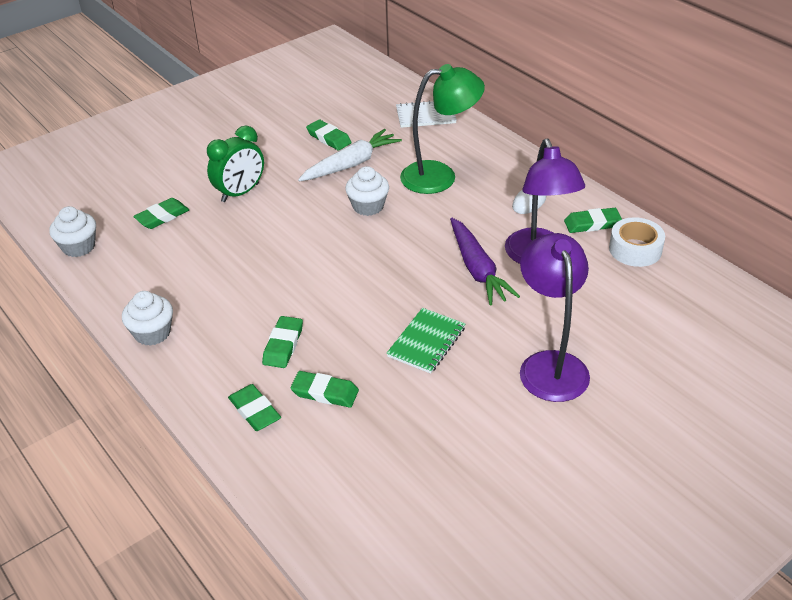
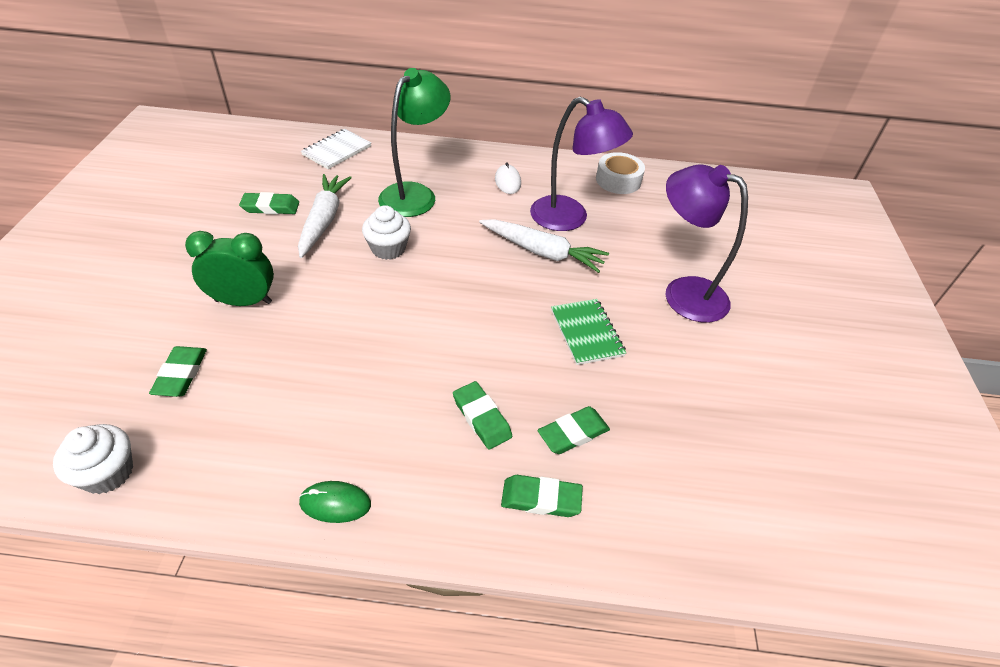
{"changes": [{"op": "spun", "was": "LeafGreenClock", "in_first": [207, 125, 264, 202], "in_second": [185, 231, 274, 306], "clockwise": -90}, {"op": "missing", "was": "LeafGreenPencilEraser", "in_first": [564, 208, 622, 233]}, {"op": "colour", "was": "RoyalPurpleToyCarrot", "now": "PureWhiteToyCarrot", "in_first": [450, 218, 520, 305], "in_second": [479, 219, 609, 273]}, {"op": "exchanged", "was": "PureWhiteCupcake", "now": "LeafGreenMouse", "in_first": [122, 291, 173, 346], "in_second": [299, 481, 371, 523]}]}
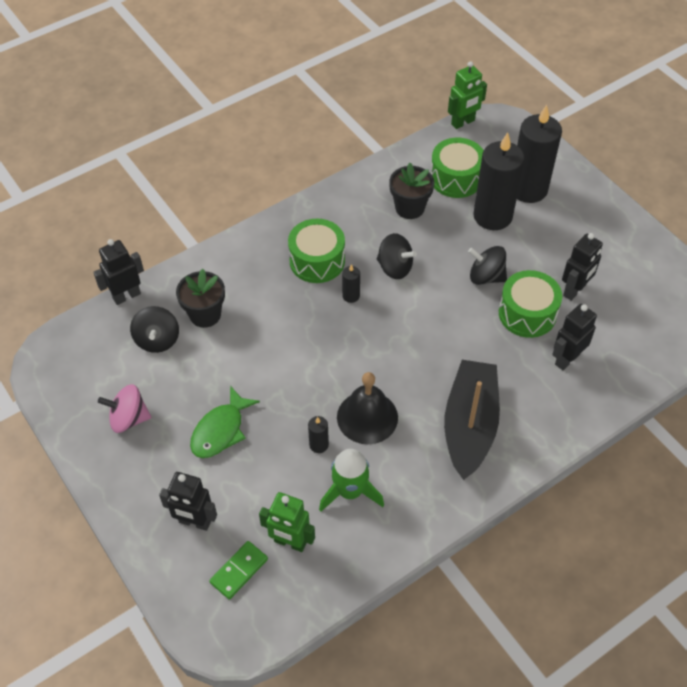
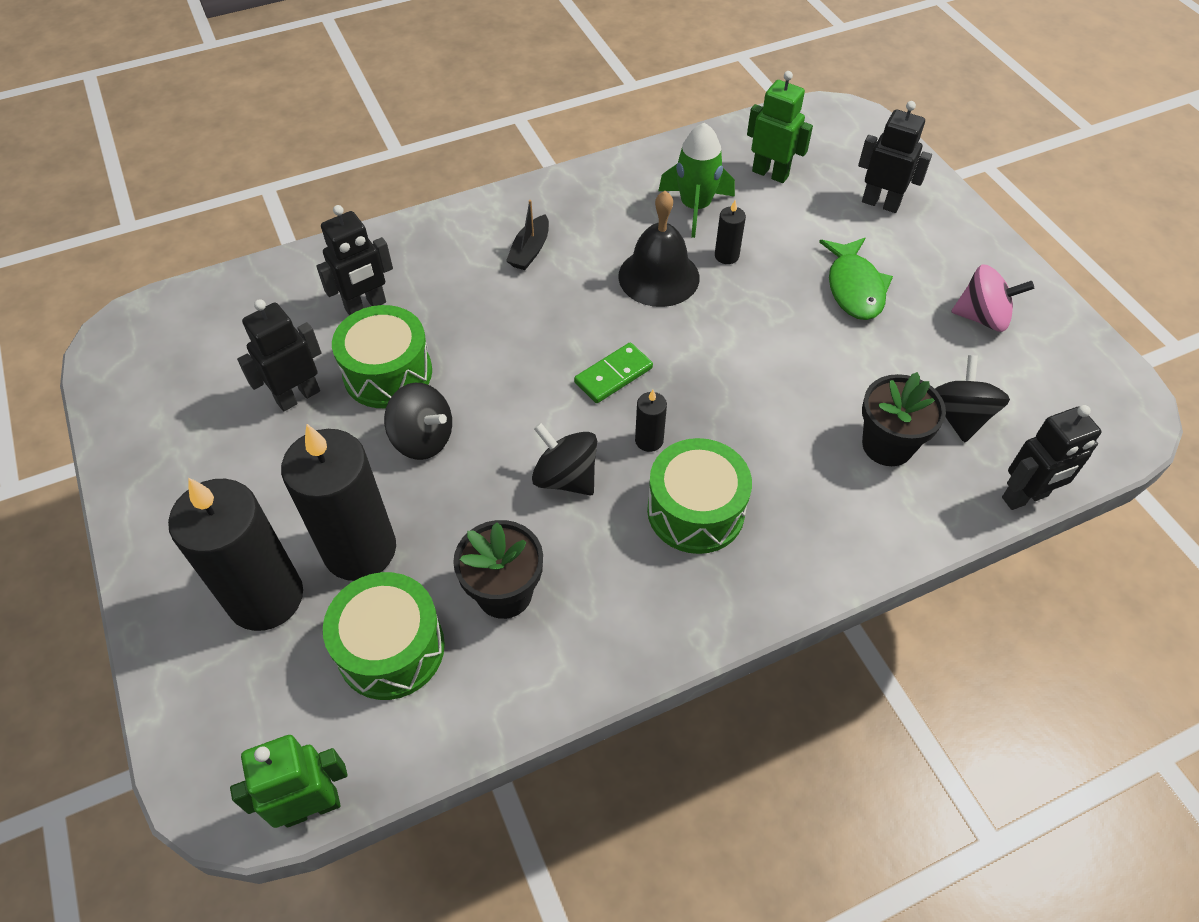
{"changes": [{"op": "size", "was": "BlackSailboat", "in_first": [444, 360, 500, 480], "in_second": [506, 200, 549, 270], "ratio": 0.44}, {"op": "spun", "was": "LeafGreenFishFigure", "in_first": [190, 386, 260, 458], "in_second": [819, 238, 893, 320], "clockwise": 135}, {"op": "relocated", "was": "LeafGreenDomino", "in_first": [209, 541, 268, 600], "in_second": [574, 343, 653, 403]}]}
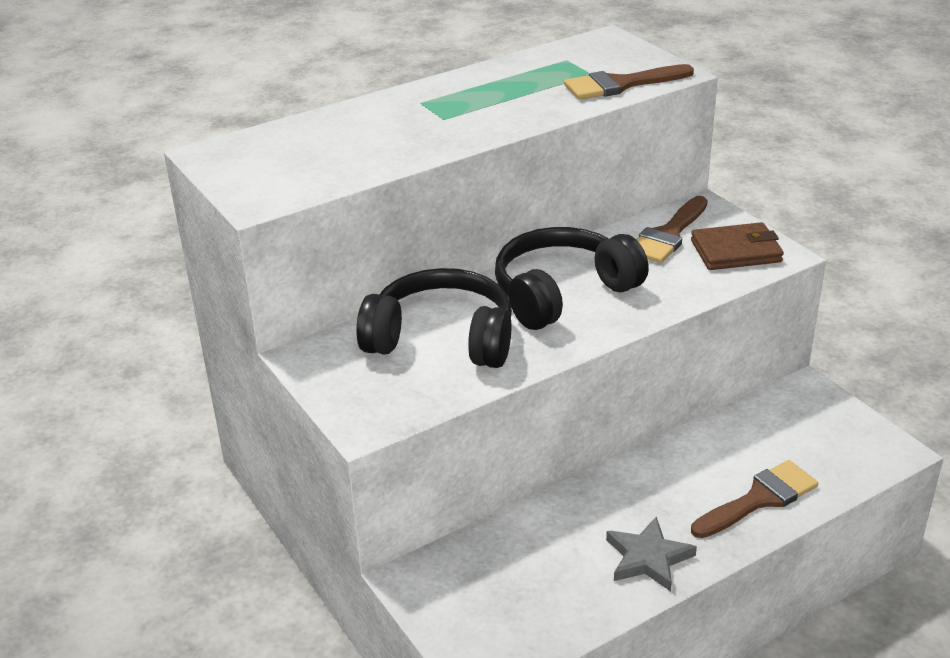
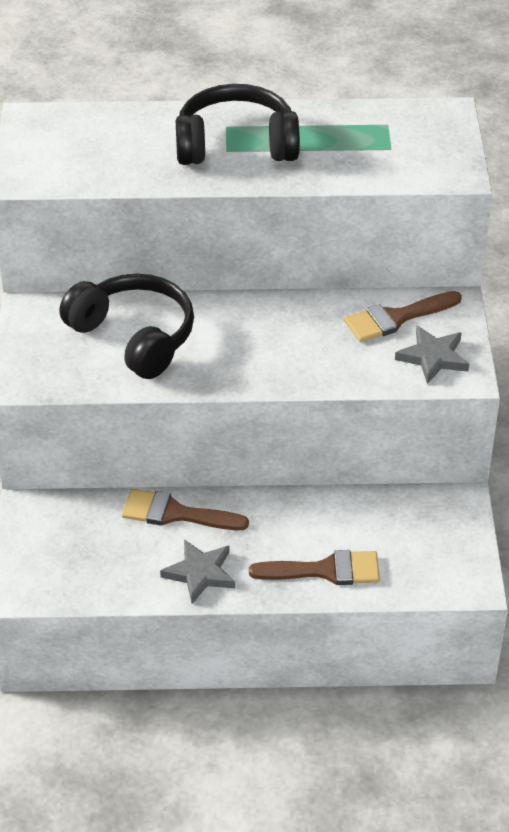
{"changes": [{"op": "relocated", "was": "DarkBrownBrush", "in_first": [564, 64, 694, 100], "in_second": [122, 489, 249, 530]}, {"op": "exchanged", "was": "DarkBrownCardWallet", "now": "AshGreyStarShape", "in_first": [691, 222, 784, 270], "in_second": [395, 326, 469, 384]}, {"op": "relocated", "was": "BlackHeadphones", "in_first": [495, 227, 649, 330], "in_second": [176, 84, 300, 165]}]}
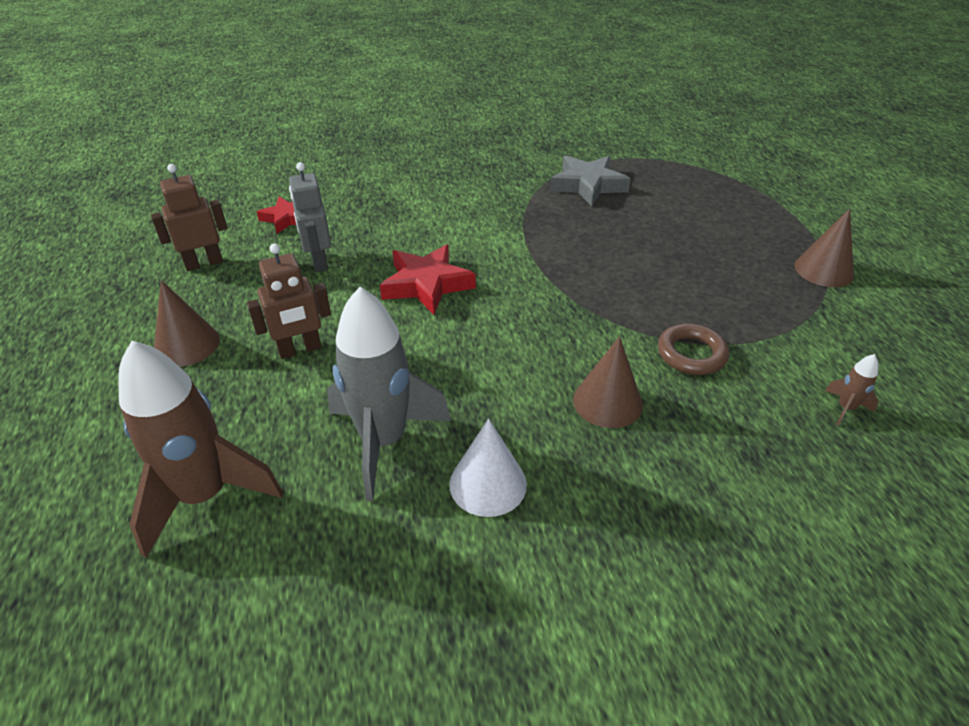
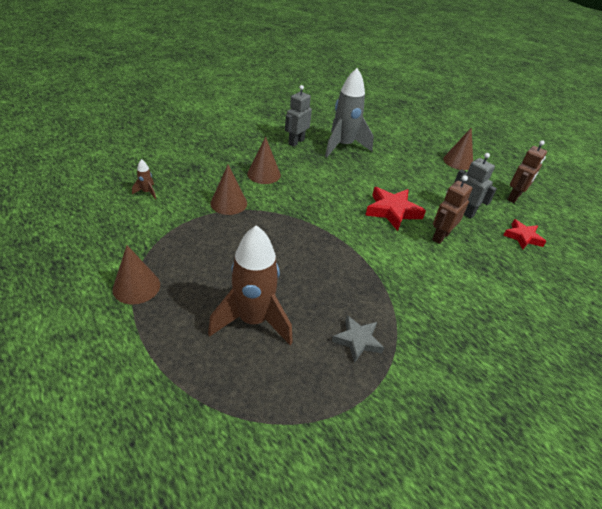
{"changes": [{"op": "size", "was": "AshGreyStarShape", "in_first": [550, 155, 630, 206], "in_second": [332, 315, 384, 363], "ratio": 0.65}, {"op": "relocated", "was": "DarkBrownRobot", "in_first": [247, 244, 331, 359], "in_second": [432, 176, 472, 244]}, {"op": "exchanged", "was": "DarkBrownHoop", "now": "DarkBrownConeShape", "in_first": [658, 324, 729, 375], "in_second": [210, 164, 247, 215]}, {"op": "relocated", "was": "DarkBrownToyRocket", "in_first": [118, 341, 283, 558], "in_second": [208, 225, 293, 345]}, {"op": "exchanged", "was": "PureWhiteConeShape", "now": "AshGreyRobot", "in_first": [449, 418, 527, 517], "in_second": [285, 85, 312, 147]}]}
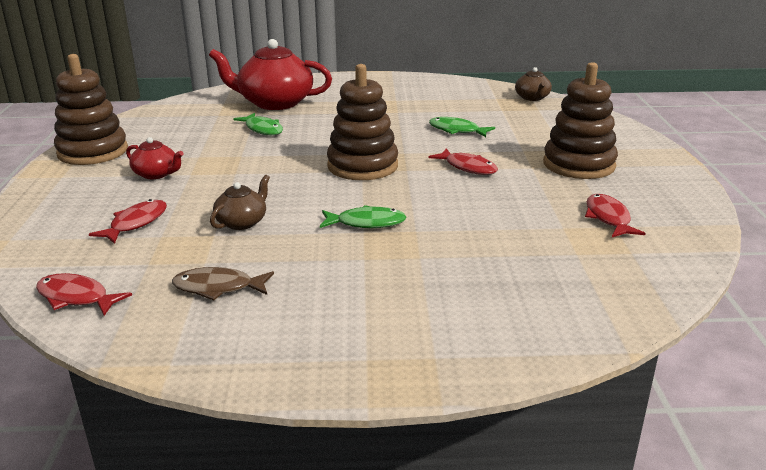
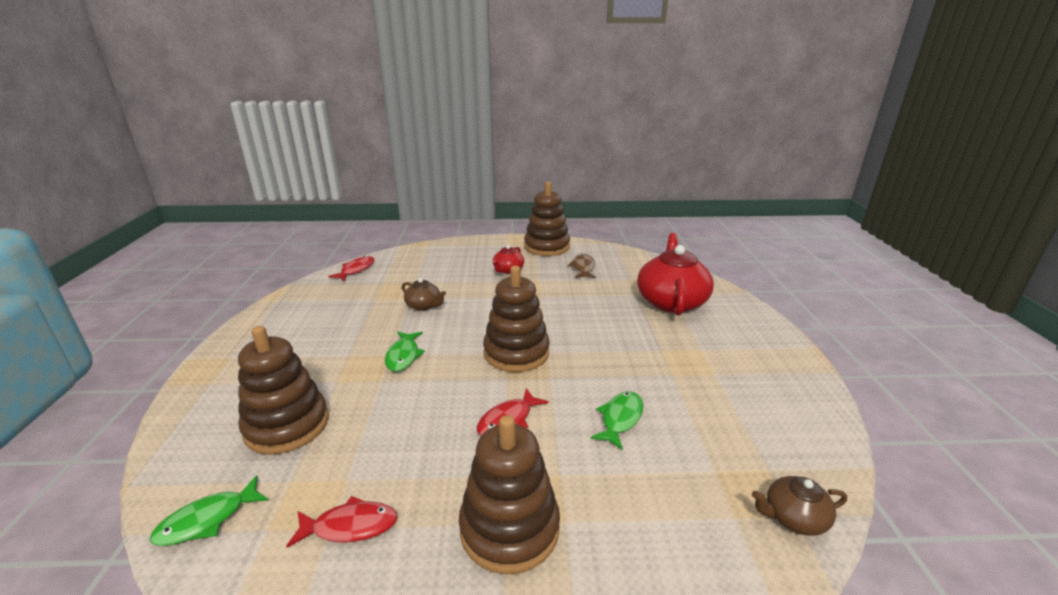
{"changes": [{"op": "relocated", "was": "LeafGreenFishFigure", "in_first": [233, 113, 283, 135], "in_second": [150, 476, 268, 546]}, {"op": "missing", "was": "CrimsonFishFigure", "in_first": [89, 199, 167, 244]}, {"op": "relocated", "was": "DarkBrownFishFigure", "in_first": [172, 267, 274, 301], "in_second": [568, 254, 596, 278]}, {"op": "appeared", "now": "DarkBrownRingStacker", "in_second": [238, 326, 329, 455]}]}
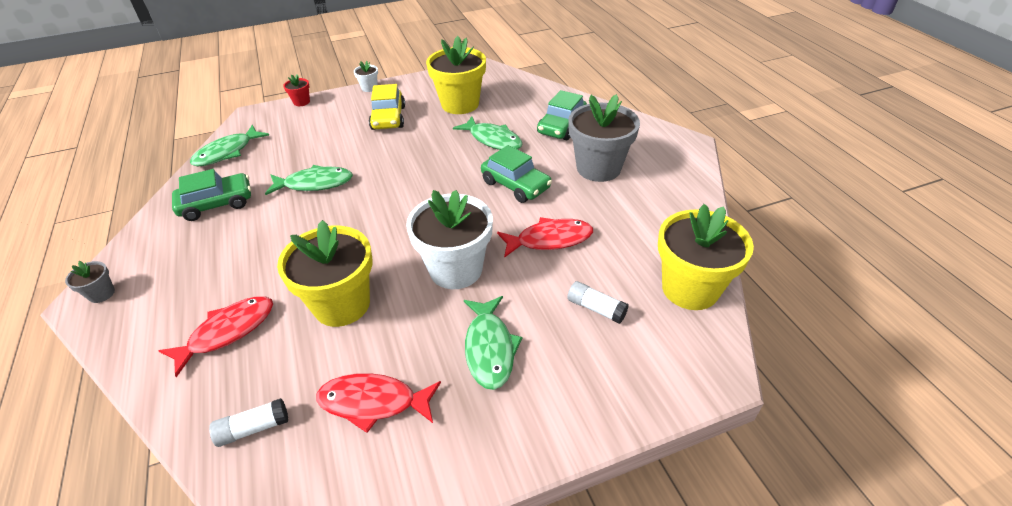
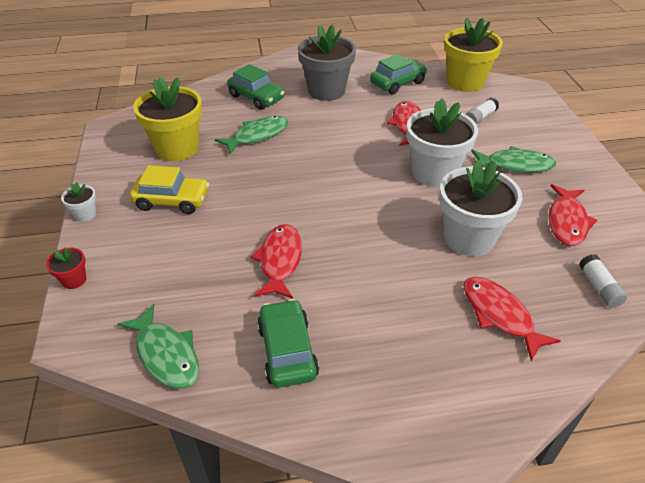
{"changes": [{"op": "relocated", "was": "LeafGreenCar", "in_first": [481, 145, 552, 203], "in_second": [370, 54, 427, 94]}, {"op": "colour", "was": "LeafGreenFishFigure", "now": "CrimsonFishFigure", "in_first": [265, 165, 353, 195], "in_second": [251, 224, 302, 299]}, {"op": "colour", "was": "BrightYellowFlowerPot", "now": "PureWhiteFlowerPot", "in_first": [277, 220, 373, 327], "in_second": [439, 160, 522, 256]}, {"op": "missing", "was": "AshGreyFlowerPot", "in_first": [65, 261, 115, 303]}]}
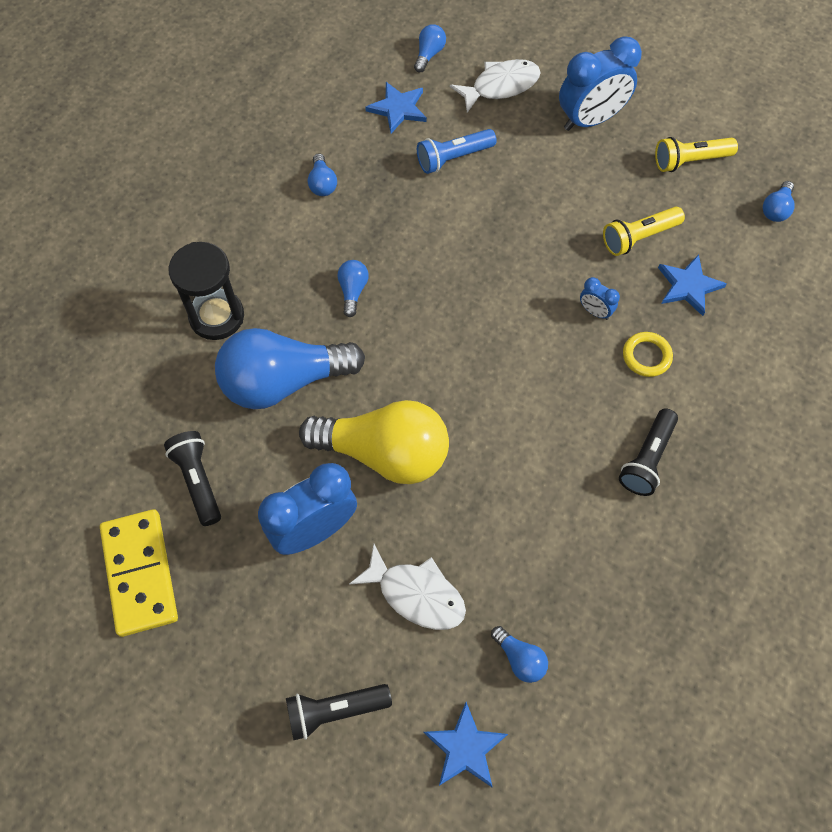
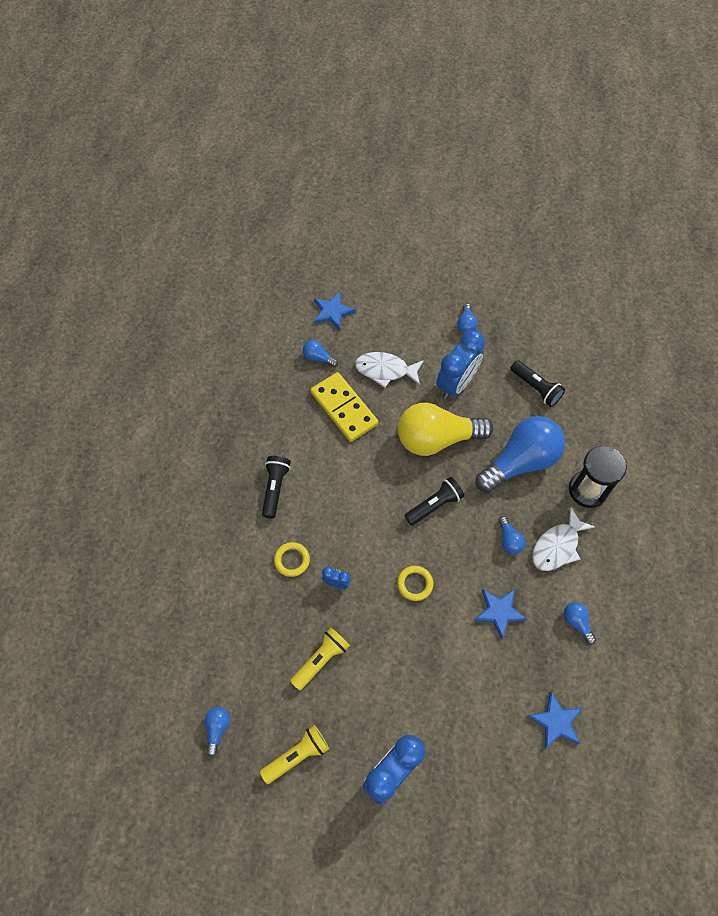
{"changes": [{"op": "relocated", "was": "CobaltLightbulb", "in_first": [414, 24, 446, 72], "in_second": [457, 303, 478, 333]}, {"op": "relocated", "was": "PureWhiteFishFigure", "in_first": [450, 59, 541, 113], "in_second": [532, 507, 595, 571]}, {"op": "missing", "was": "CobaltFlashlight", "in_first": [417, 129, 497, 174]}, {"op": "relocated", "was": "CobaltStarShape", "in_first": [658, 254, 727, 316], "in_second": [474, 589, 527, 639]}, {"op": "relocated", "was": "BrightYellowDomino", "in_first": [100, 509, 178, 637], "in_second": [310, 372, 378, 442]}, {"op": "relocated", "was": "BlackFlashlight", "in_first": [286, 684, 392, 740], "in_second": [404, 477, 464, 526]}, {"op": "appeared", "now": "BrightYellowHoop", "in_second": [397, 566, 433, 601]}]}
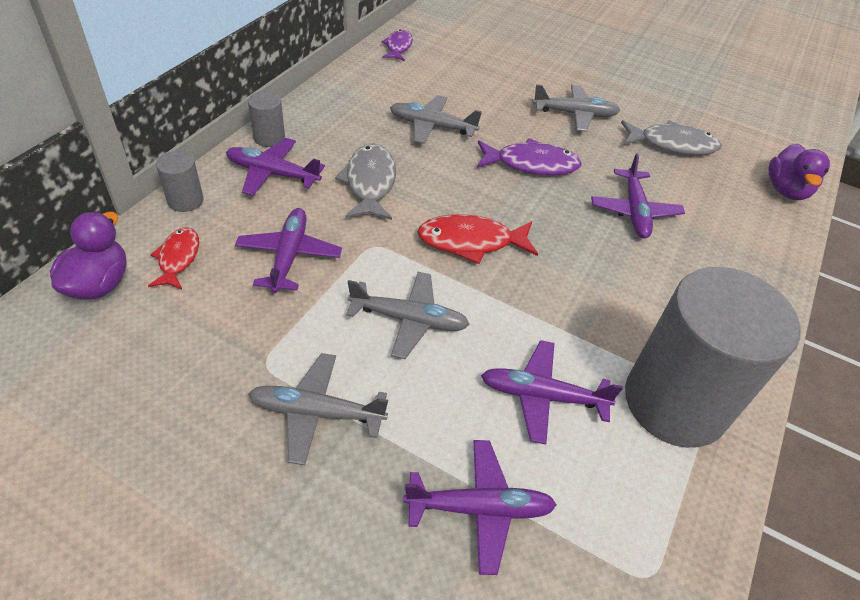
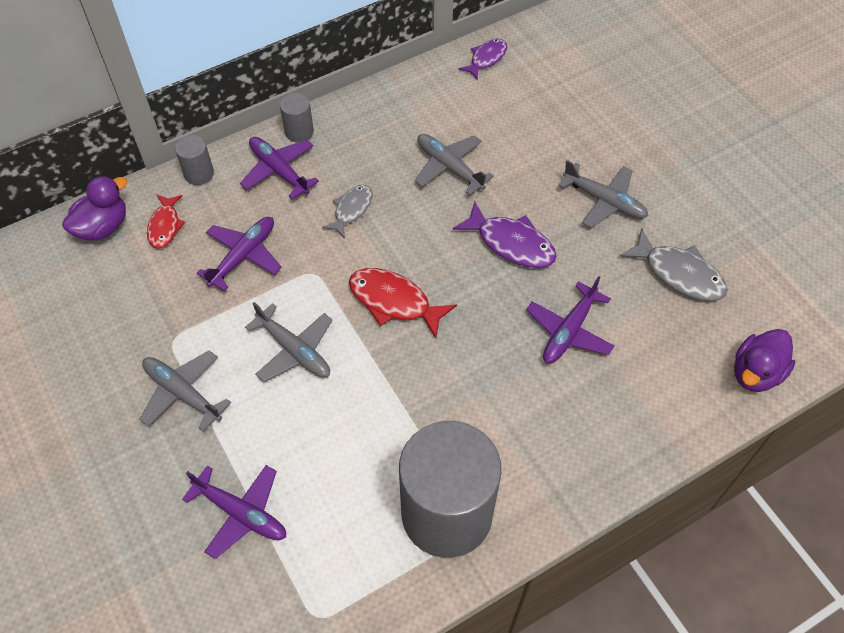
{"changes": [{"op": "size", "was": "AshGreyFishFigure", "in_first": [335, 143, 396, 220], "in_second": [322, 185, 373, 238], "ratio": 0.64}, {"op": "spun", "was": "CrimsonFishFigure", "in_first": [148, 227, 199, 289], "in_second": [147, 195, 185, 249], "clockwise": 150}, {"op": "missing", "was": "RoyalPurplePlane", "in_first": [481, 340, 623, 444]}]}
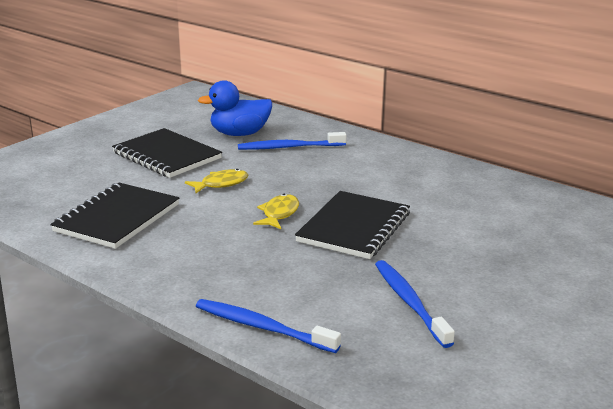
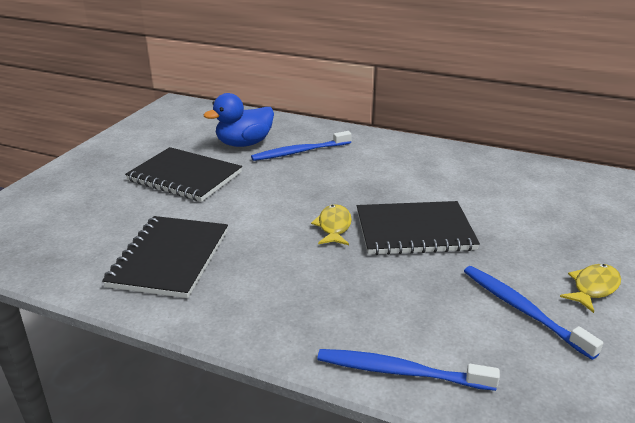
{"changes": [{"op": "relocated", "was": "BrightYellowFishFigure", "in_first": [185, 169, 248, 193], "in_second": [560, 264, 621, 313]}, {"op": "spun", "was": "BlackNotebook", "in_first": [295, 191, 410, 259], "in_second": [357, 201, 480, 255], "clockwise": 75}]}
